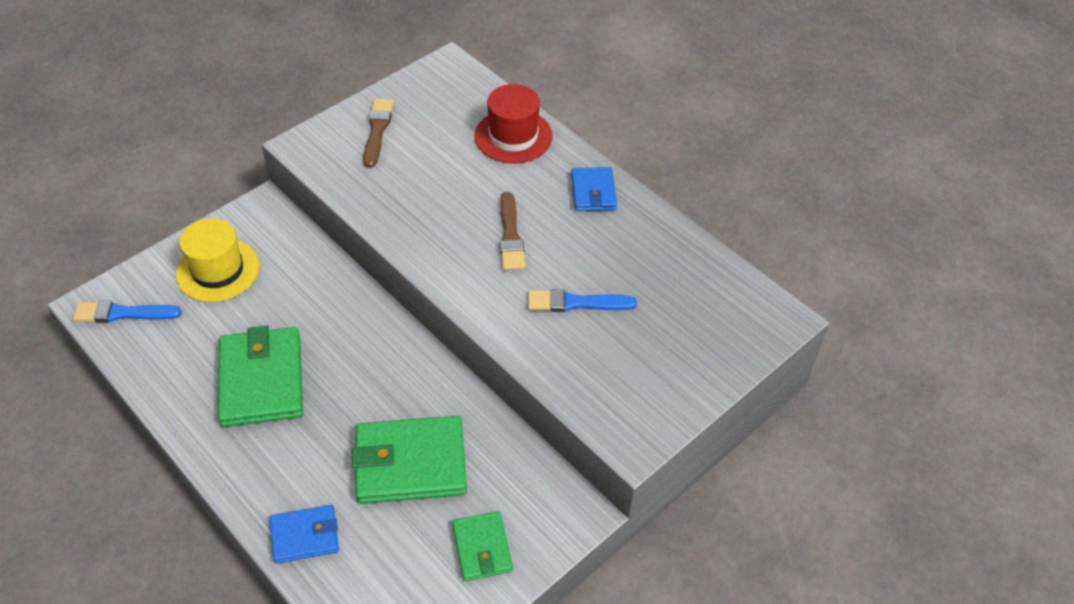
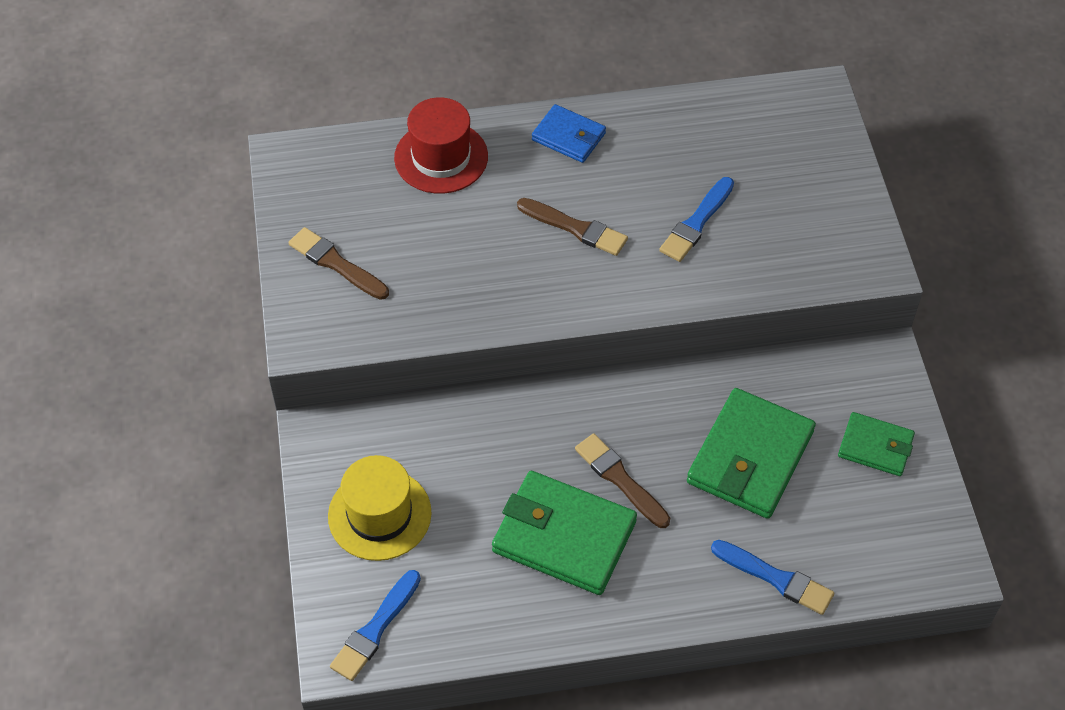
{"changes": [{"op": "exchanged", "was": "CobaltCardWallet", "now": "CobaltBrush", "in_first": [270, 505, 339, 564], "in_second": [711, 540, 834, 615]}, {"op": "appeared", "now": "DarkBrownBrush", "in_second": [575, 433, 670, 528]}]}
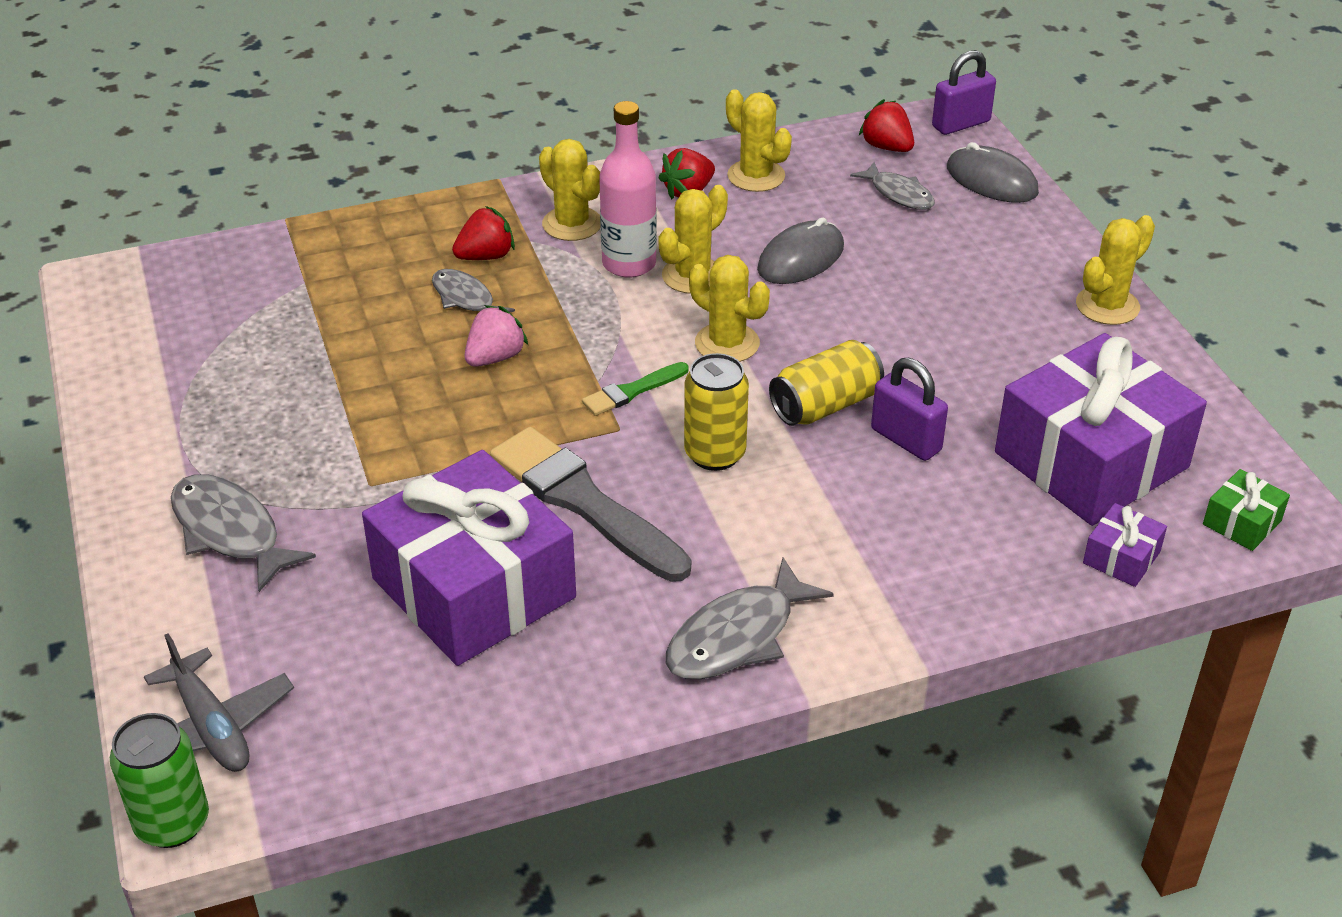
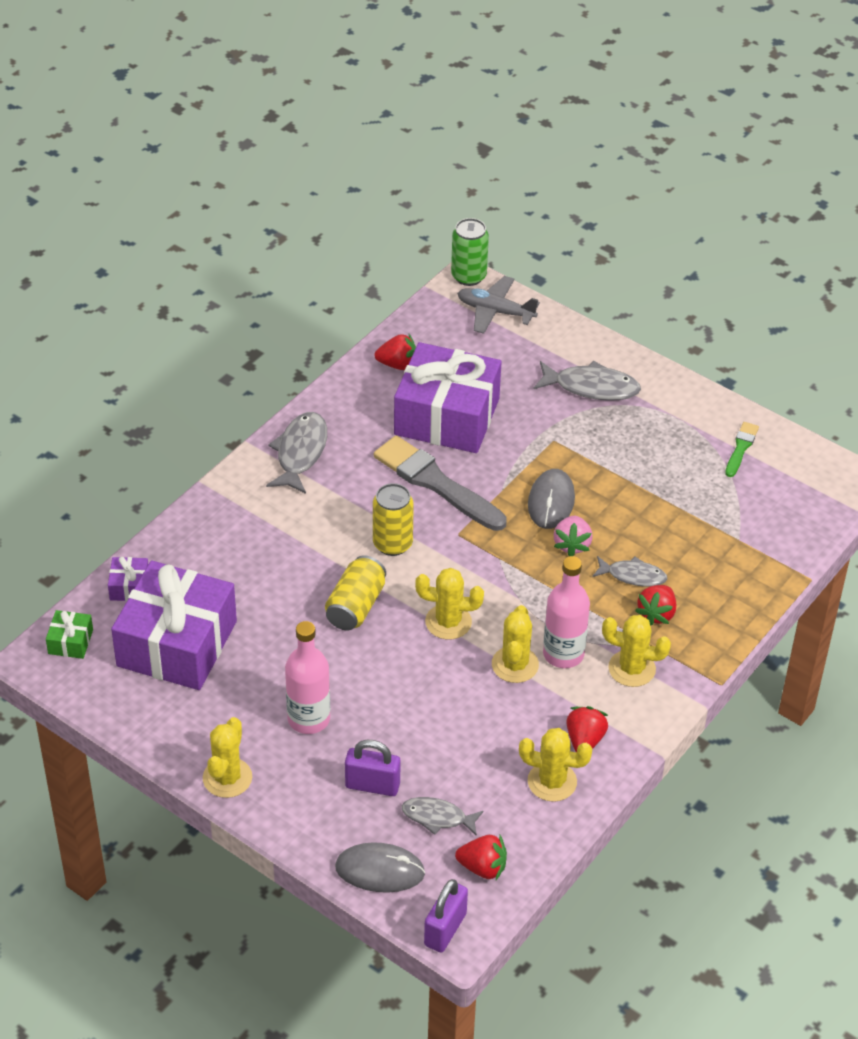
{"changes": [{"op": "relocated", "was": "AshGreyMouse", "in_first": [757, 217, 844, 284], "in_second": [528, 469, 575, 529]}, {"op": "relocated", "was": "RoyalPurplePadlock", "in_first": [871, 358, 948, 461], "in_second": [345, 740, 400, 796]}, {"op": "relocated", "was": "LeafGreenBrush", "in_first": [582, 362, 689, 416], "in_second": [725, 422, 759, 477]}, {"op": "spun", "was": "AshGreyBrush", "in_first": [490, 427, 691, 582], "in_second": [374, 435, 507, 531], "clockwise": -150}, {"op": "appeared", "now": "CrimsonStrawberry", "in_second": [375, 334, 416, 370]}, {"op": "appeared", "now": "RosePinkFlask", "in_second": [285, 621, 330, 734]}]}
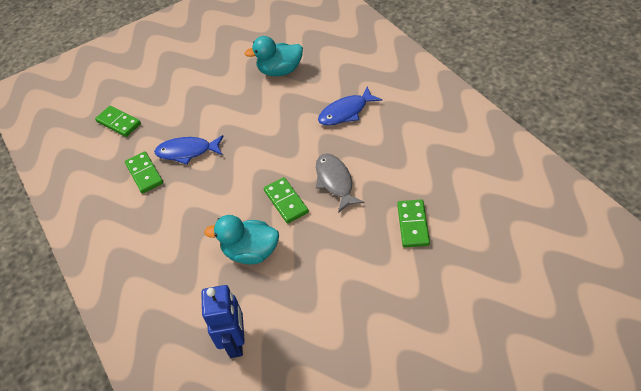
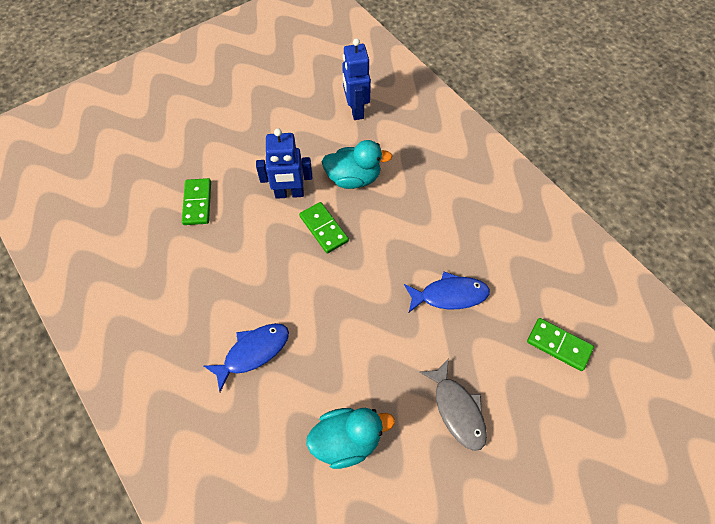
{"changes": [{"op": "missing", "was": "LeafGreenDomino", "in_first": [125, 152, 163, 194]}, {"op": "relocated", "was": "AshGreyFishFigure", "in_first": [316, 154, 364, 213], "in_second": [420, 358, 487, 451]}, {"op": "appeared", "now": "CobaltRobot", "in_second": [256, 128, 312, 199]}]}
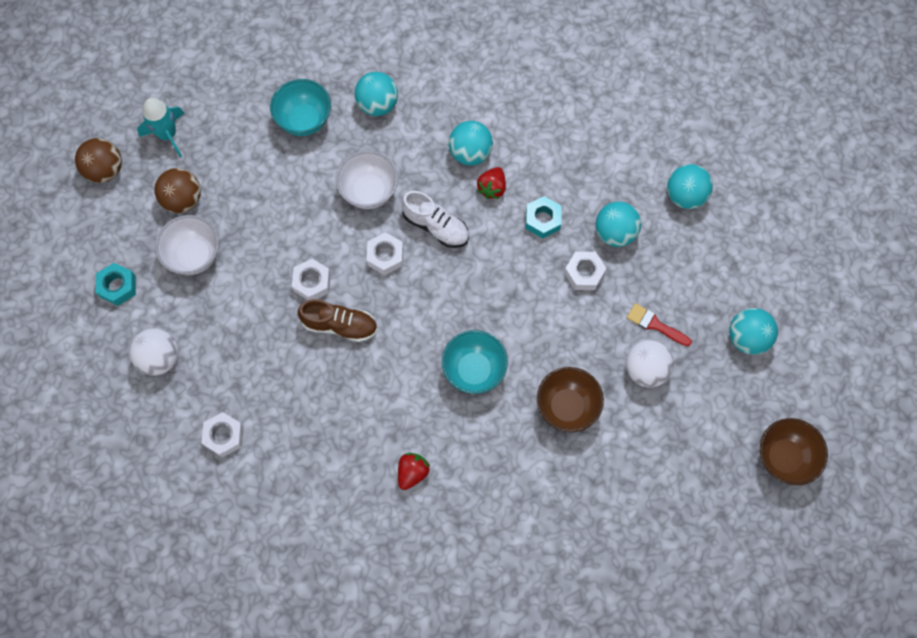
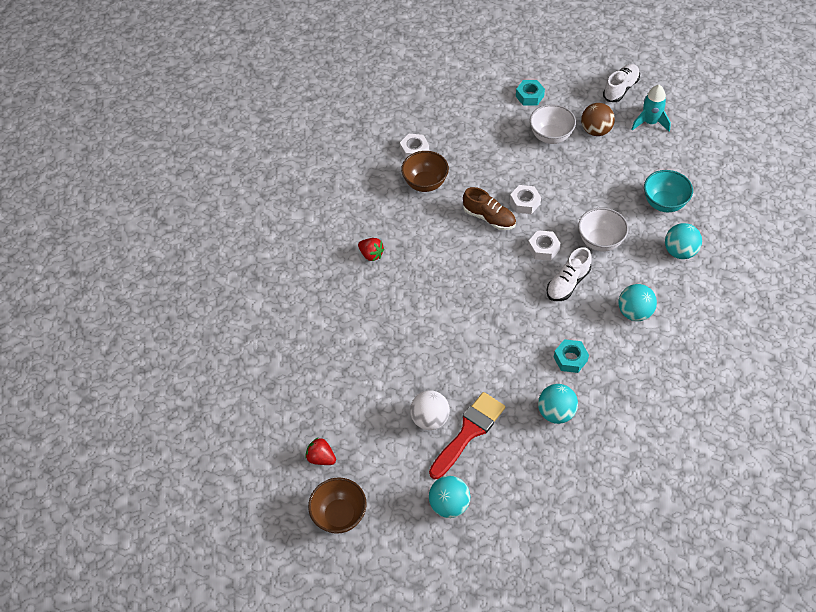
{"changes": [{"op": "exchanged", "was": "DarkBrownBall", "now": "PureWhiteSneaker", "in_first": [75, 138, 122, 183], "in_second": [603, 64, 640, 102]}, {"op": "missing", "was": "AquaBall", "in_first": [667, 164, 713, 209]}, {"op": "relocated", "was": "CrimsonStrawberry", "in_first": [477, 167, 506, 199], "in_second": [305, 437, 336, 465]}, {"op": "missing", "was": "PureWhiteHexNut", "in_first": [564, 252, 606, 290]}, {"op": "spun", "was": "DarkBrownSneaker", "in_first": [298, 299, 378, 342], "in_second": [463, 187, 516, 230], "clockwise": -75}, {"op": "size", "was": "CrimsonBrush", "in_first": [627, 303, 692, 346], "in_second": [429, 392, 505, 479], "ratio": 1.81}, {"op": "missing", "was": "PureWhiteBall", "in_first": [130, 328, 179, 376]}, {"op": "missing", "was": "AquaDeepDish", "in_first": [442, 330, 508, 394]}, {"op": "relocated", "was": "DarkBrownDeepDish", "in_first": [537, 367, 604, 432], "in_second": [401, 151, 449, 192]}]}
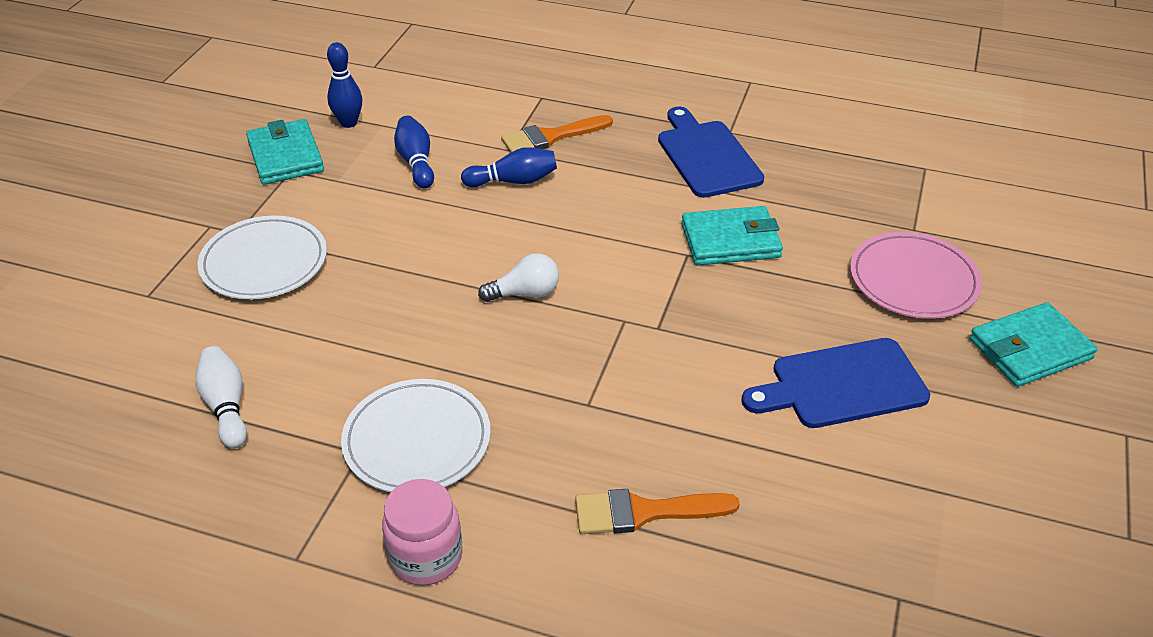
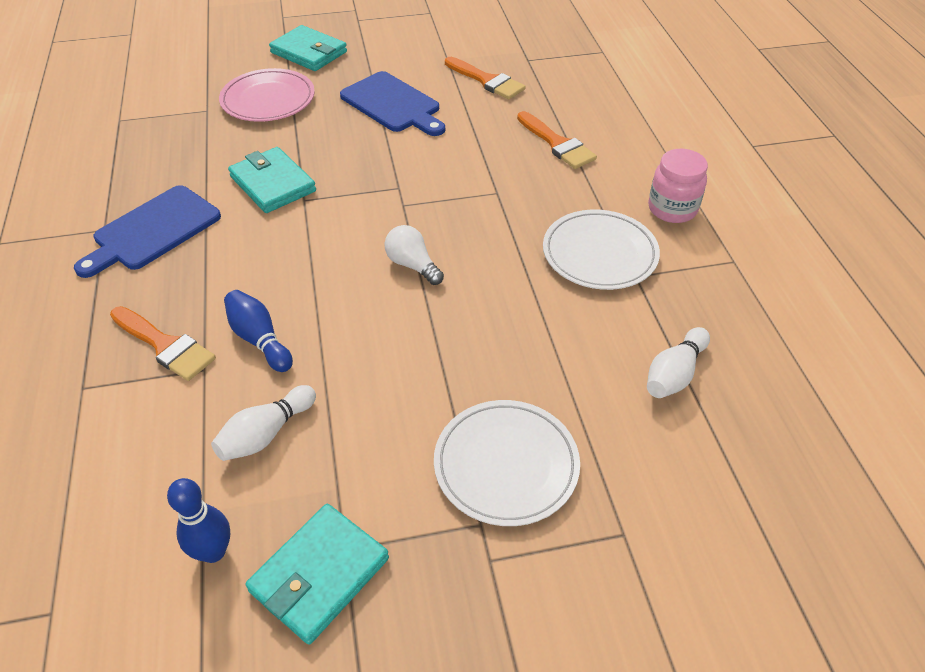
{"changes": [{"op": "colour", "was": "CobaltTenpin", "now": "PureWhiteTenpin", "in_first": [394, 116, 434, 188], "in_second": [211, 385, 316, 461]}, {"op": "appeared", "now": "OrangeBrush", "in_second": [445, 57, 526, 99]}]}
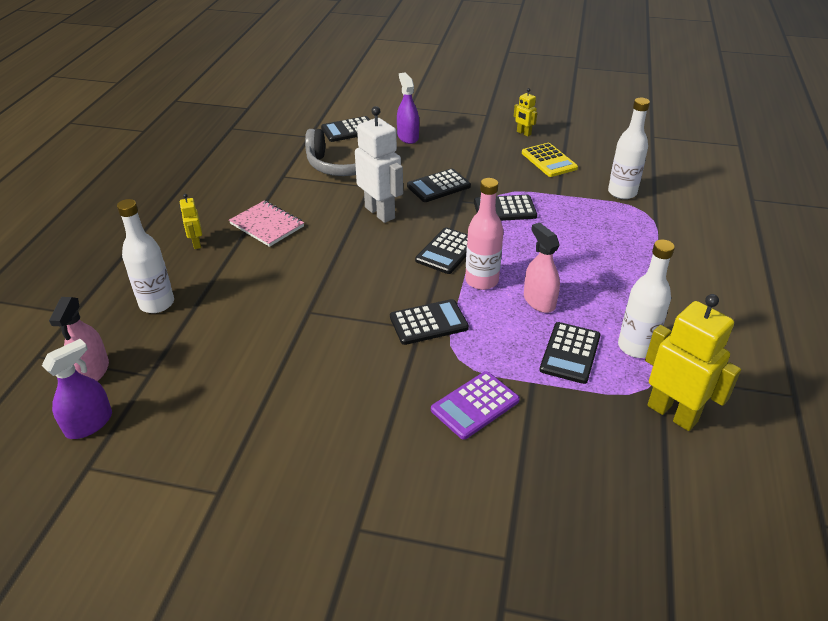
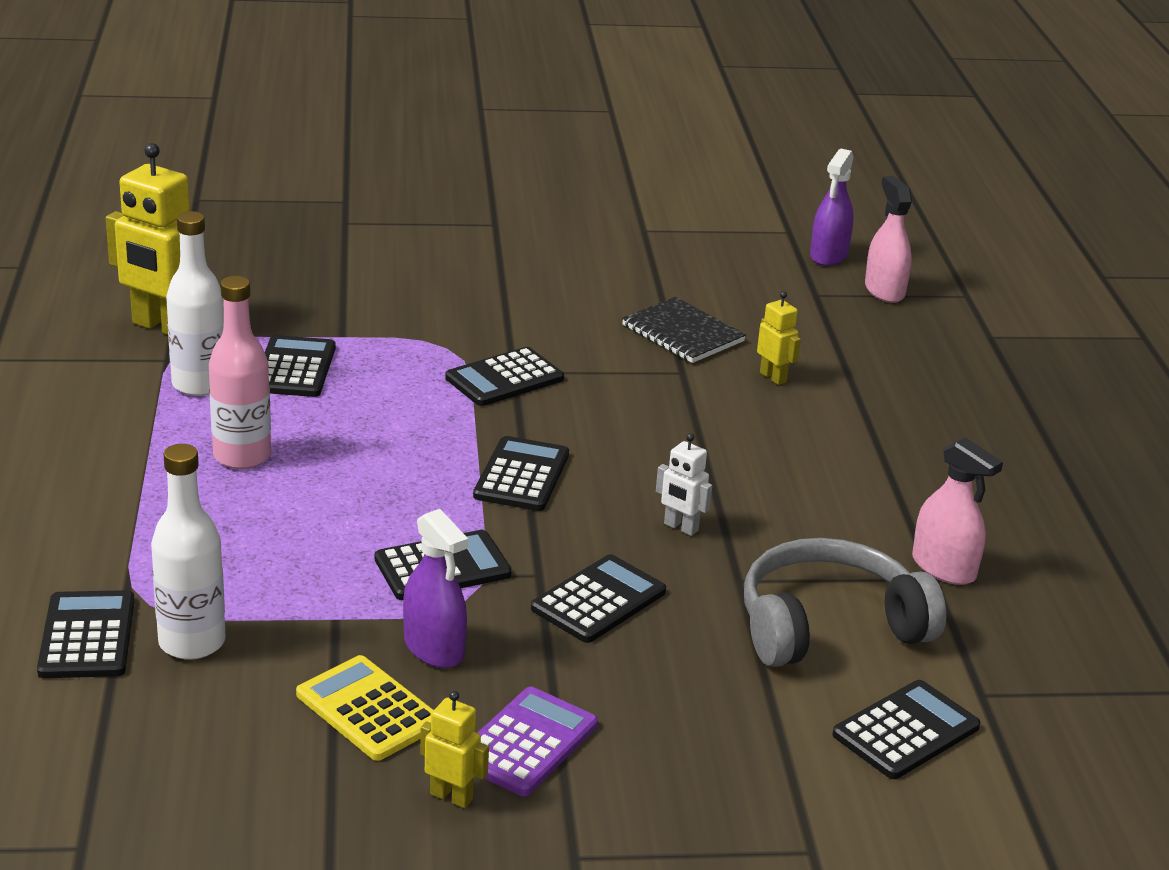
{"changes": [{"op": "relocated", "was": "RoyalPurpleSprayBottle", "in_first": [397, 73, 419, 144], "in_second": [403, 509, 468, 668]}, {"op": "size", "was": "PureWhiteRobot", "in_first": [355, 106, 403, 223], "in_second": [656, 433, 712, 536], "ratio": 0.49}, {"op": "relocated", "was": "RosePinkFlask", "in_first": [465, 178, 504, 290], "in_second": [209, 276, 271, 469]}, {"op": "relocated", "was": "BrightYellowRobot", "in_first": [180, 193, 202, 249], "in_second": [757, 291, 801, 385]}, {"op": "missing", "was": "PureWhiteFlask", "in_first": [117, 199, 174, 313]}, {"op": "missing", "was": "RosePinkNotebook", "in_first": [229, 201, 304, 247]}, {"op": "relocated", "was": "RosePinkSprayBottle", "in_first": [524, 223, 560, 313], "in_second": [912, 437, 1003, 585]}, {"op": "relocated", "was": "RoyalPurplePocketCalculator", "in_first": [431, 371, 520, 440], "in_second": [477, 687, 598, 796]}, {"op": "appeared", "now": "BlackNotebook", "in_second": [622, 297, 746, 363]}, {"op": "appeared", "now": "BlackPocketCalculator", "in_second": [37, 590, 135, 678]}]}
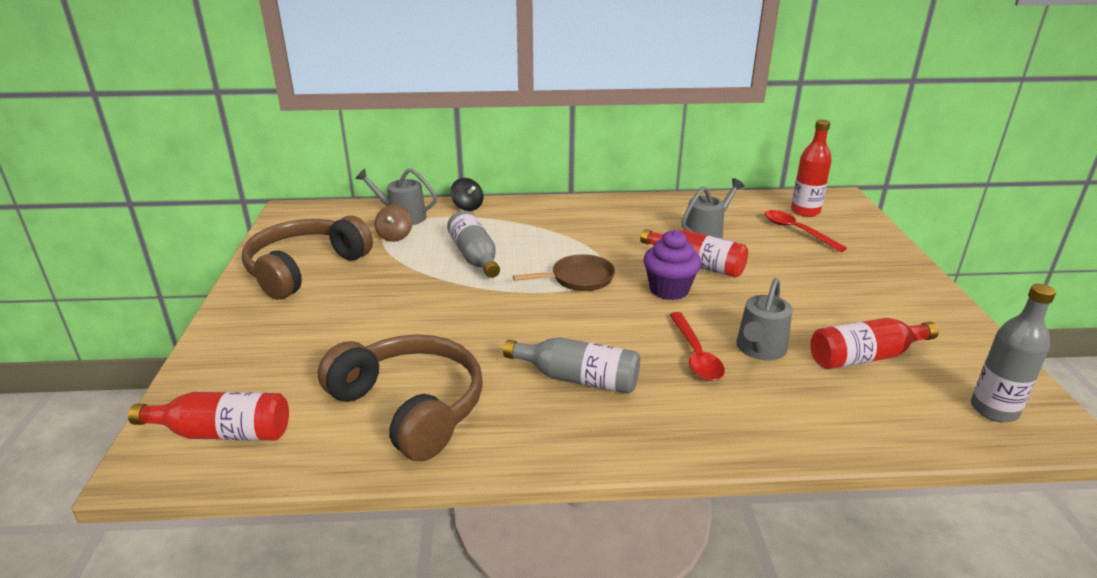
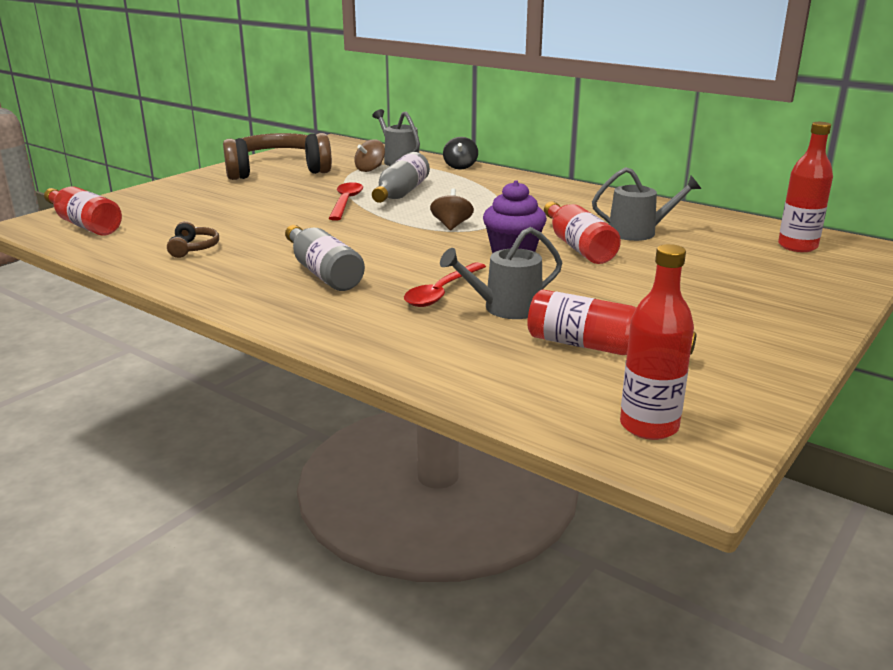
{"changes": [{"op": "relocated", "was": "CrimsonSpoon", "in_first": [765, 210, 847, 252], "in_second": [329, 182, 363, 221]}, {"op": "exchanged", "was": "DarkBrownPan", "now": "DarkBrownSpinningTop", "in_first": [513, 254, 615, 291], "in_second": [430, 188, 474, 230]}, {"op": "colour", "was": "AshGreyFlask", "now": "CrimsonFlask", "in_first": [971, 284, 1056, 422], "in_second": [620, 244, 694, 440]}, {"op": "size", "was": "DarkBrownHeadphones", "in_first": [318, 334, 483, 461], "in_second": [167, 221, 219, 258], "ratio": 0.41}]}
